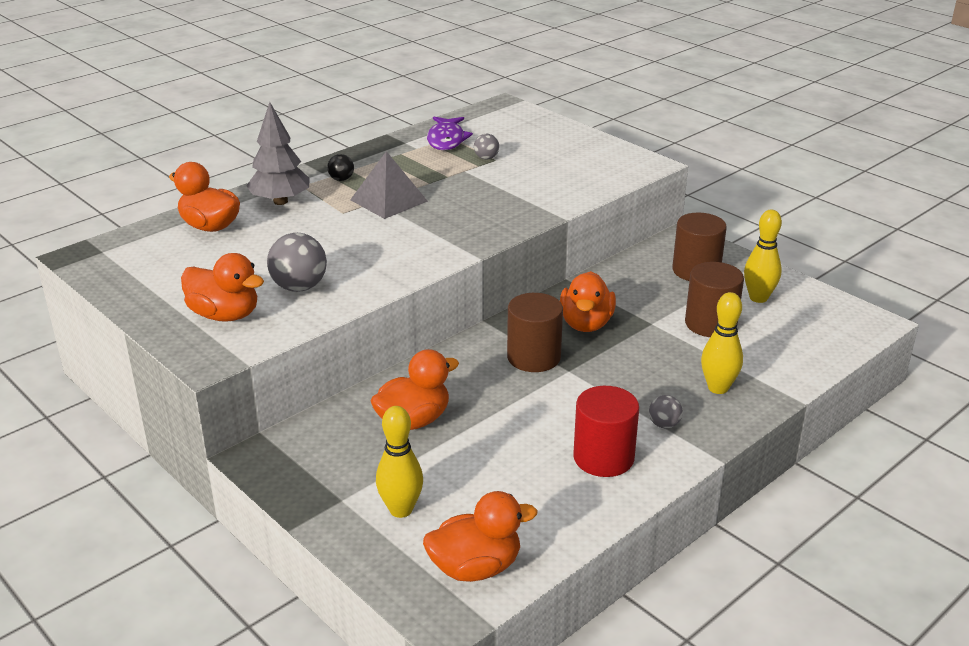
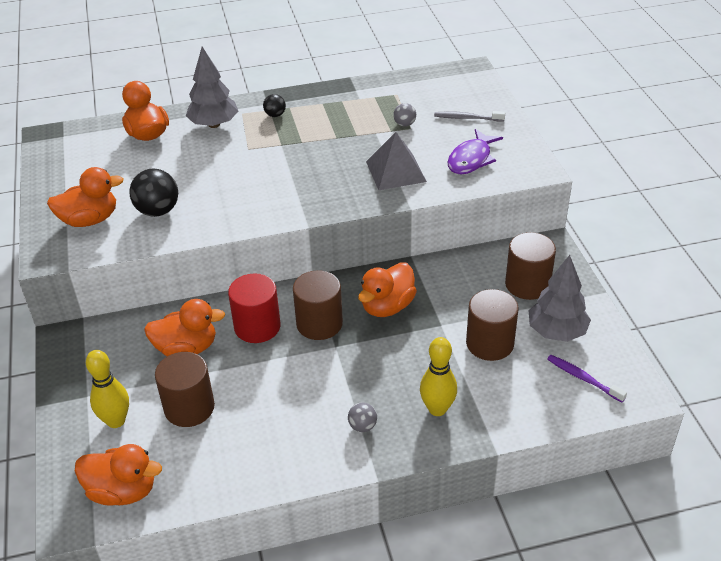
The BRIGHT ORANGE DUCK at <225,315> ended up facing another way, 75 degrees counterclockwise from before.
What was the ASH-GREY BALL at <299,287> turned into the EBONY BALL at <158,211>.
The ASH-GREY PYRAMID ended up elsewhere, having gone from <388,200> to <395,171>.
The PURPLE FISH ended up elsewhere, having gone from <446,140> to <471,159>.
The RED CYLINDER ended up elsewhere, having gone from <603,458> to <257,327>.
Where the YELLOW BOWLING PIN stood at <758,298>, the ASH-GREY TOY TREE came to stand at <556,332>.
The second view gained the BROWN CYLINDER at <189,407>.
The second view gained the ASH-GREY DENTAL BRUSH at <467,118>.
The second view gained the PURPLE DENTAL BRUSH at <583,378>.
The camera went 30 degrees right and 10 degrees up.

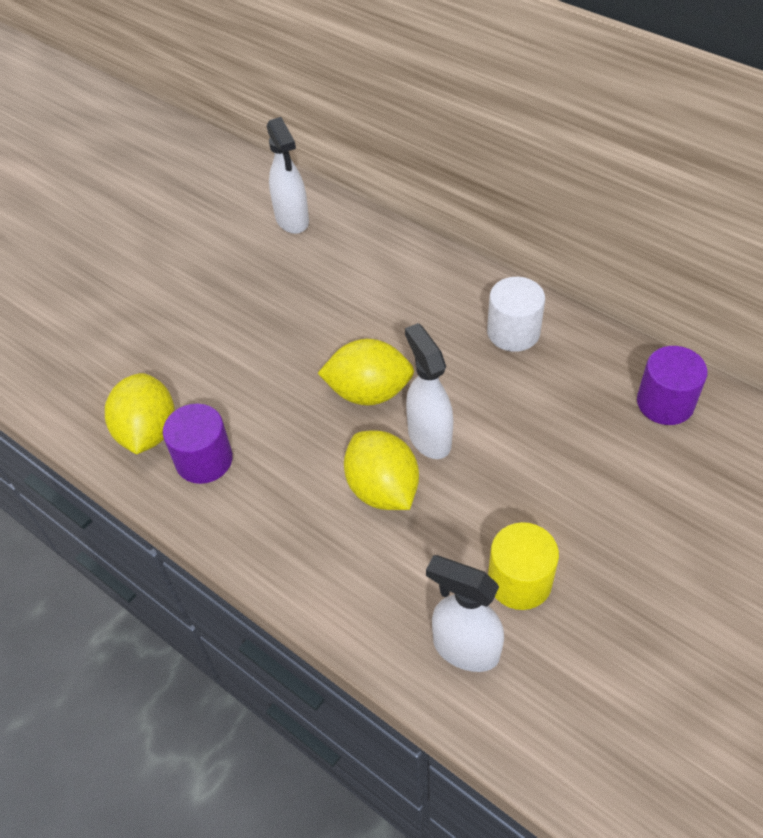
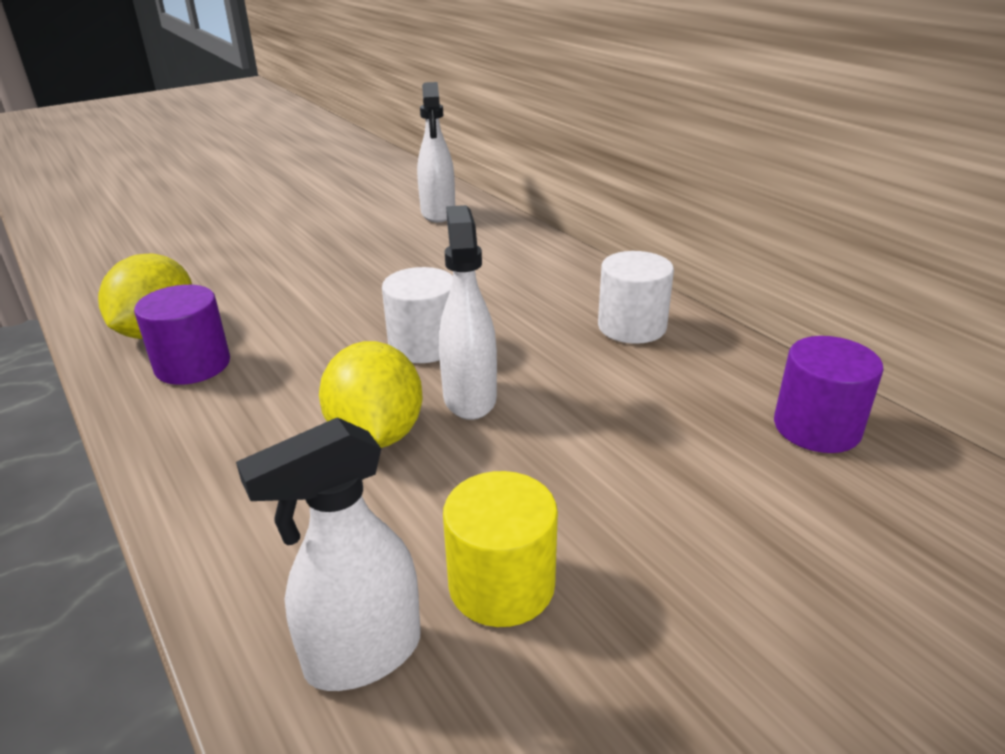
Where the YELLOW TOY LEMON stood at <368,392>, the WHITE CYLINDER came to stand at <424,345>.
The WHITE SPRAY CLEANER at <465,648> ended up facing another way, 75 degrees counterclockwise from before.
The camera went 15 degrees right and 20 degrees down.

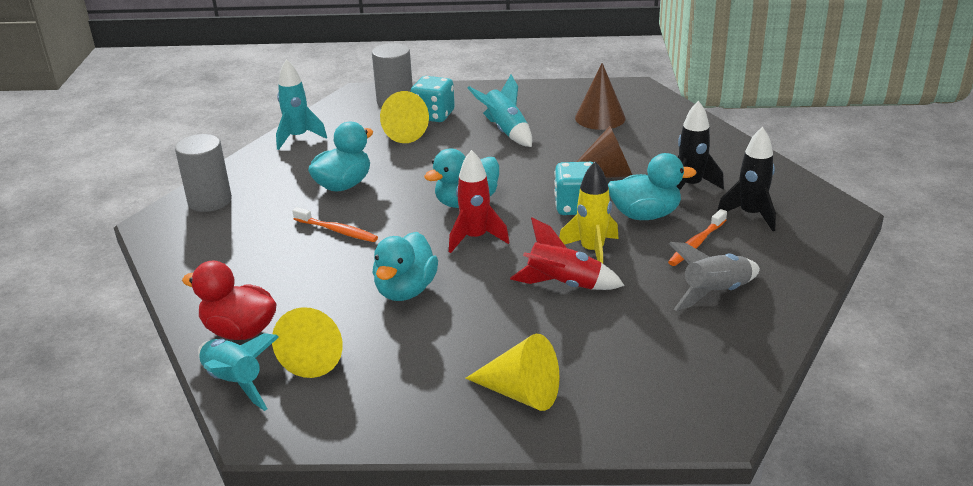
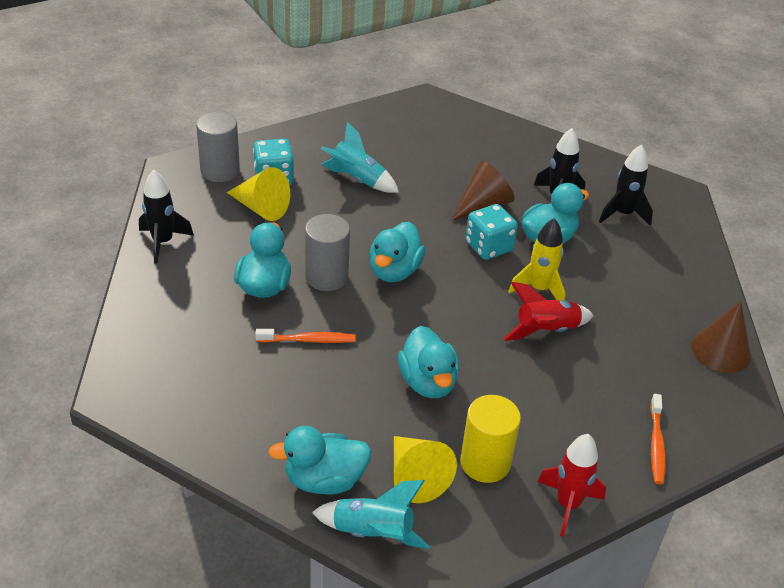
The ASH-GREY CYLINDER ended up elsewhere, having gone from <209,201> to <326,277>.
What was the RED DUCK at <239,331> turned into the TURQUOISE DUCK at <324,480>.
What was the TURQUOISE ROCKET at <298,137> turned into the EBONY ROCKET at <163,242>.
The RED ROCKET ended up elsewhere, having gone from <475,238> to <567,504>.
The second view lost the YELLOW CONE at <521,393>.
The BROWN CONE ended up elsewhere, having gone from <600,118> to <721,351>.
The BRIGHT ORANGE DENTAL BRUSH ended up elsewhere, having gone from <696,244> to <656,444>.
The second view lost the ASH-GREY ROCKET at <715,293>.
The second view gained the YELLOW CYLINDER at <485,462>.
The camera went 35 degrees left and 10 degrees up.

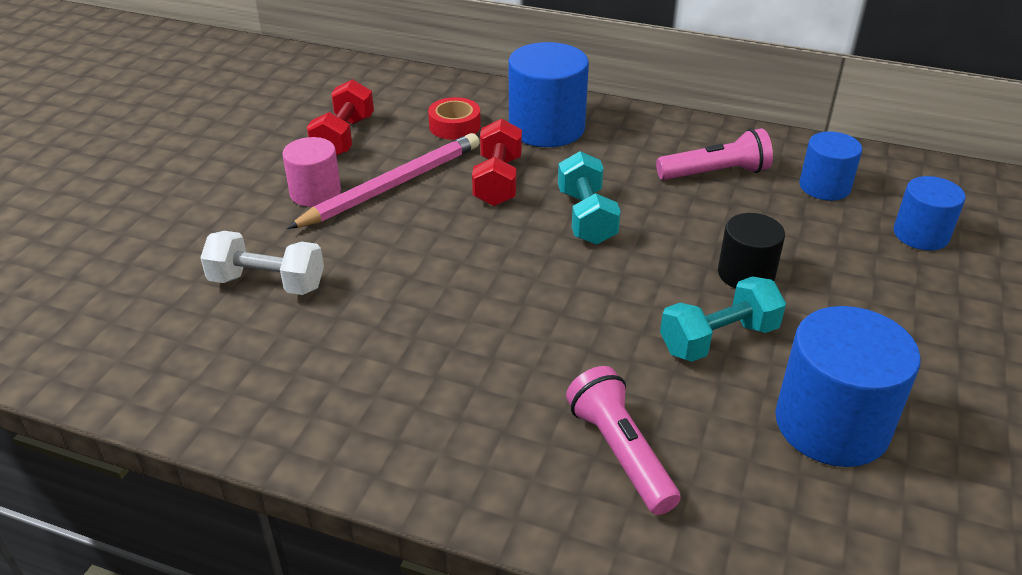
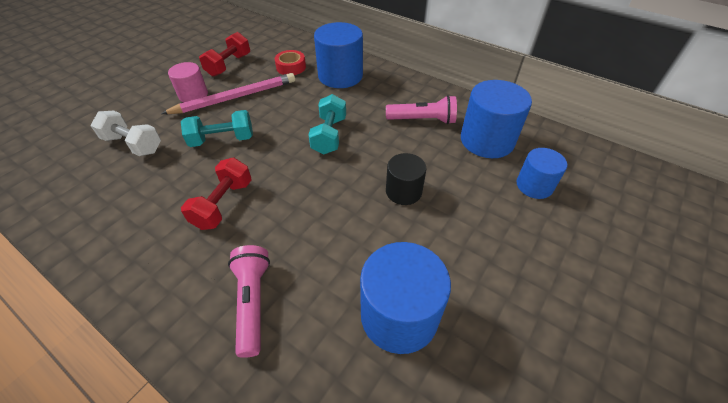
The RED DUMBBELL ended up elsewhere, having gone from <498,181> to <223,204>.
The TURQUOISE DUMBBELL ended up elsewhere, having gone from <718,339> to <222,140>.
The size of the ROYAL BLUE CYLINDER at <824,187> changed by a factor of 1.66.
The camera went 15 degrees right and 10 degrees up.

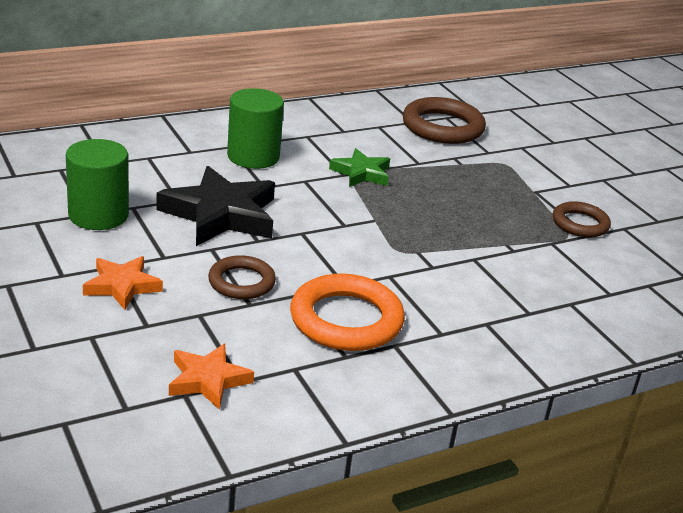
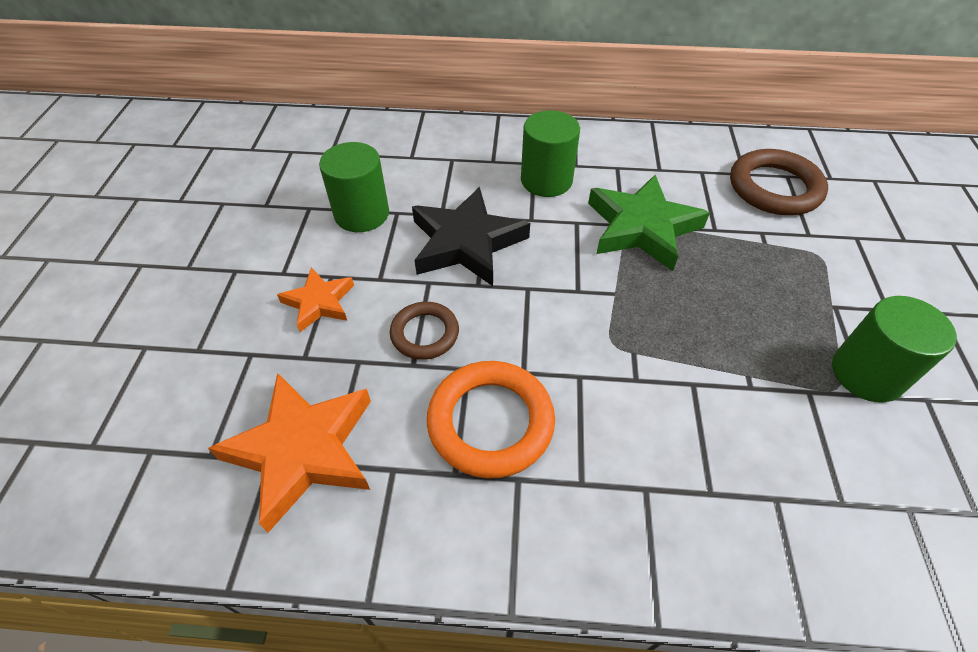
The size of the BRIGHT ORANGE STAR at <208,380> changed by a factor of 1.77.
The size of the LEAF-GREEN STAR at <361,173> changed by a factor of 1.77.
Where the BROWN HOOP stood at <580,224>, the LEAF-GREEN CYLINDER came to stand at <866,373>.
The camera went 35 degrees right and 20 degrees up.

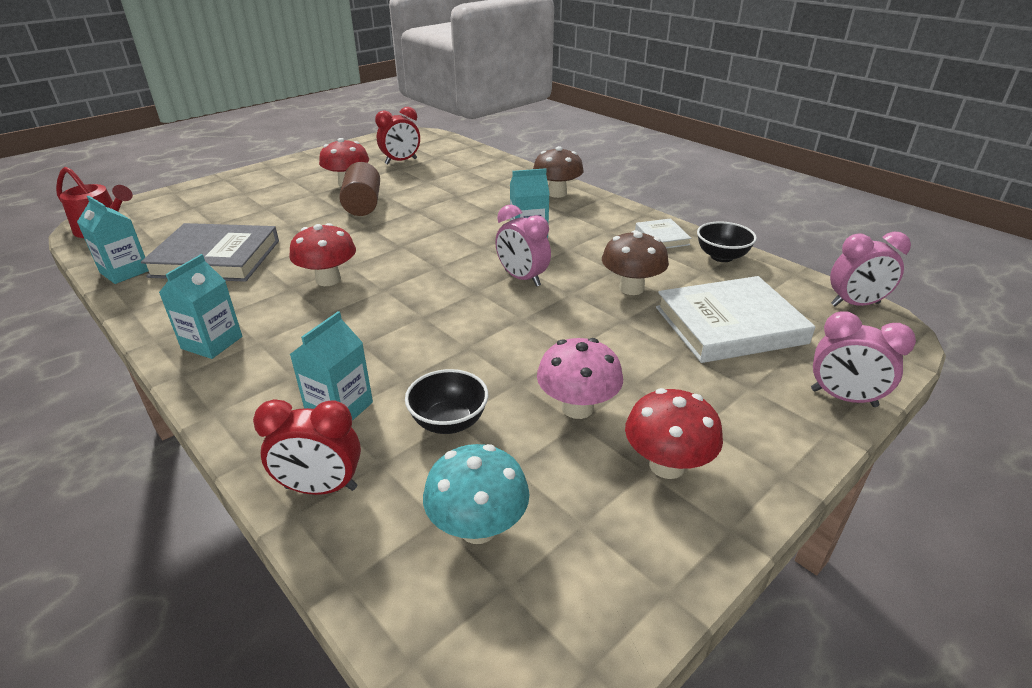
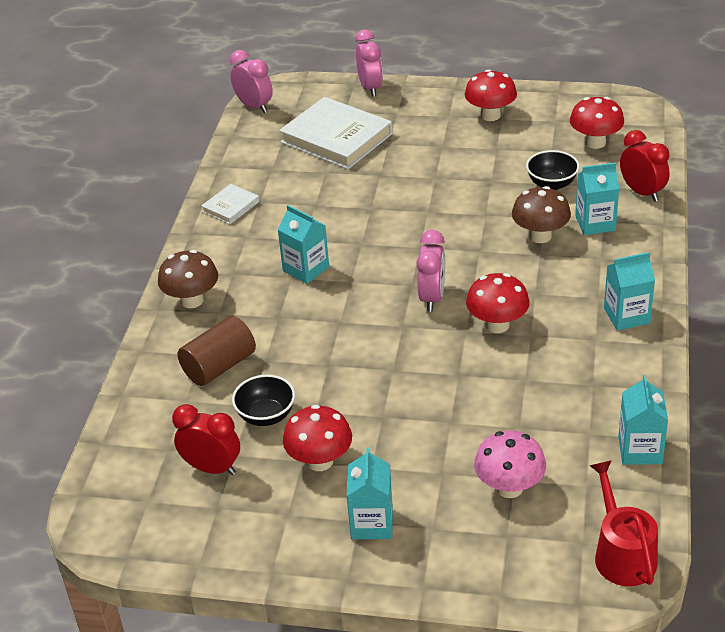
The second view lost the ASH-GREY HARDBACK at <216,258>.
The BROWN CYLINDER ended up elsewhere, having gone from <363,205> to <219,366>.
What was the TURQUOISE TOADSTOOL at <478,527> turned into the RED TOADSTOOL at <595,142>.
The ROSE-PINK ALARM CLOCK ended up elsewhere, having gone from <522,278> to <432,298>.
The ROSE-PINK TOADSTOOL ended up elsewhere, having gone from <577,408> to <509,487>.
The BROWN TOADSTOOL ended up elsewhere, having gone from <631,288> to <540,236>.
The EBONY DEEP DISH ended up elsewhere, having gone from <721,256> to <266,416>.
The second view gained the TURQUOISE CARTON at <372,523>.
The camera went 125 degrees left and 5 degrees up.

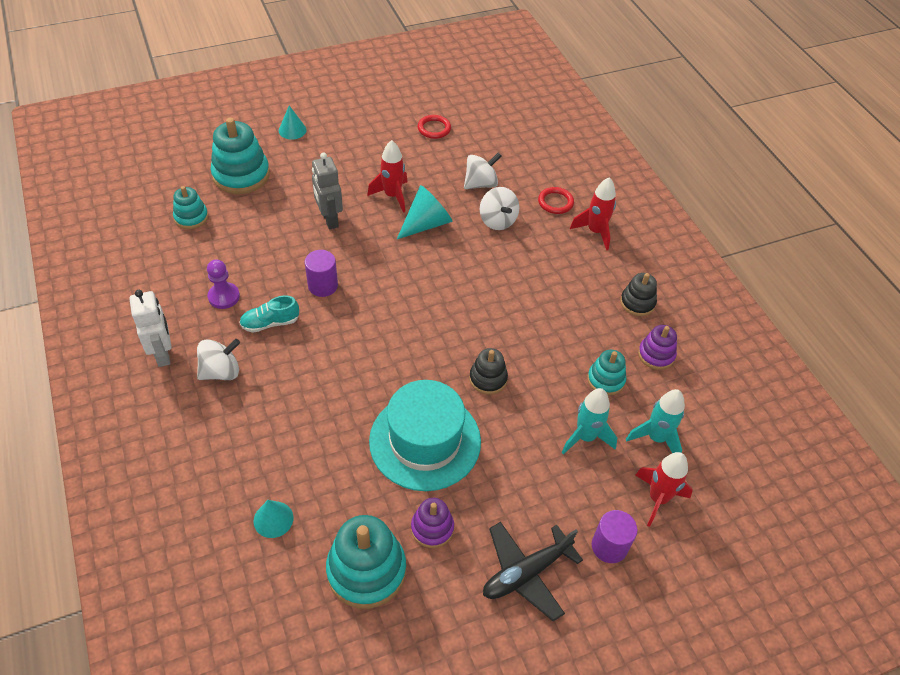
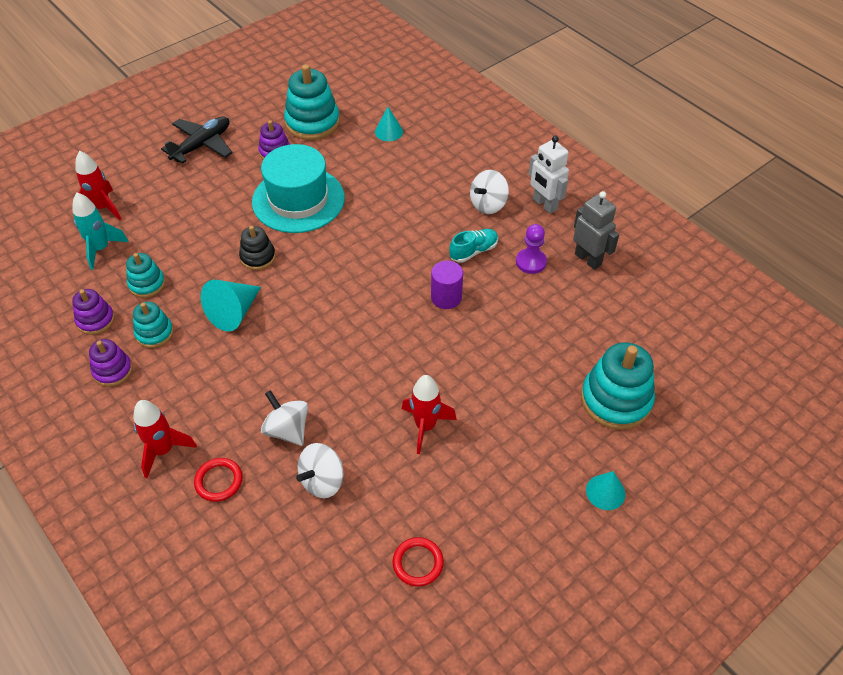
The TURQUOISE STACKING TOY ended up elsewhere, having gone from <191,217> to <154,333>.
The ASH-GREY TOY ROBOT ended up elsewhere, having gone from <329,220> to <588,259>.
The TURQUOISE CONE ended up elsewhere, having gone from <426,224> to <234,312>.
The second view lost the TURQUOISE ROCKET at <585,437>.
The second view lost the PURPLE CYLINDER at <609,546>.
What was the EBONY STACKING TOY at <637,303> turned into the PURPLE STACKING TOY at <113,370>.
The camera went 165 degrees right and 0 degrees up.

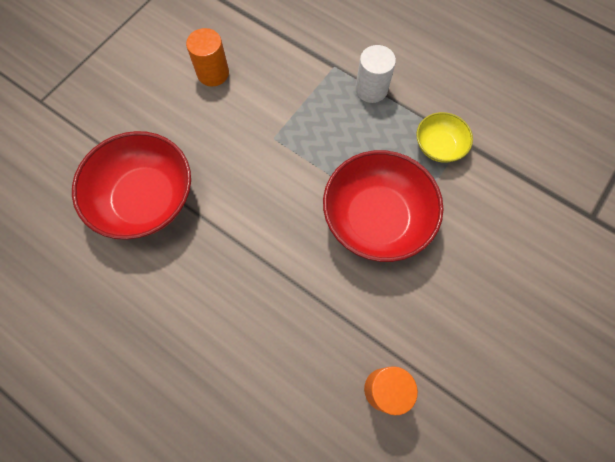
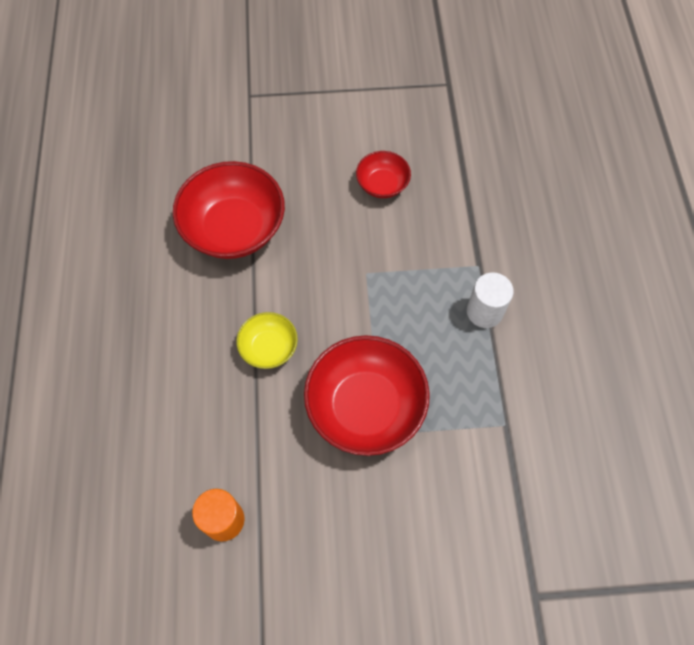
Where the BRIGHT ORANGE CYLINDER stood at <213,73>, the RED DEEP DISH came to stand at <382,184>.
The YELLOW DEEP DISH ended up elsewhere, having gone from <439,146> to <269,348>.
The camera went 50 degrees right and 5 degrees down.

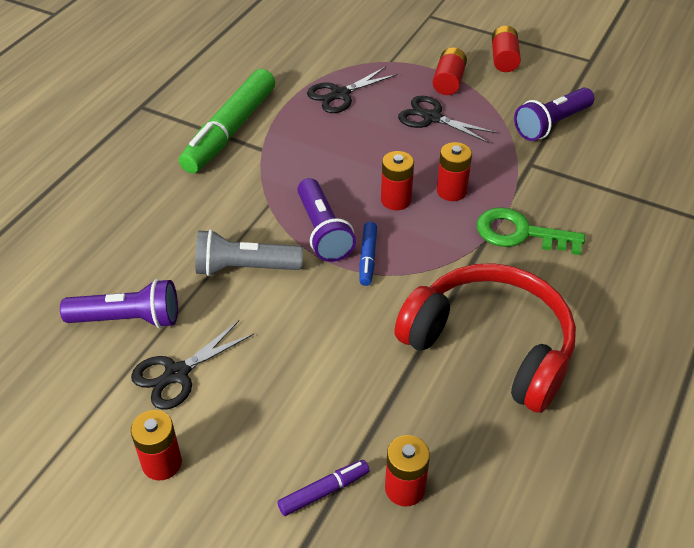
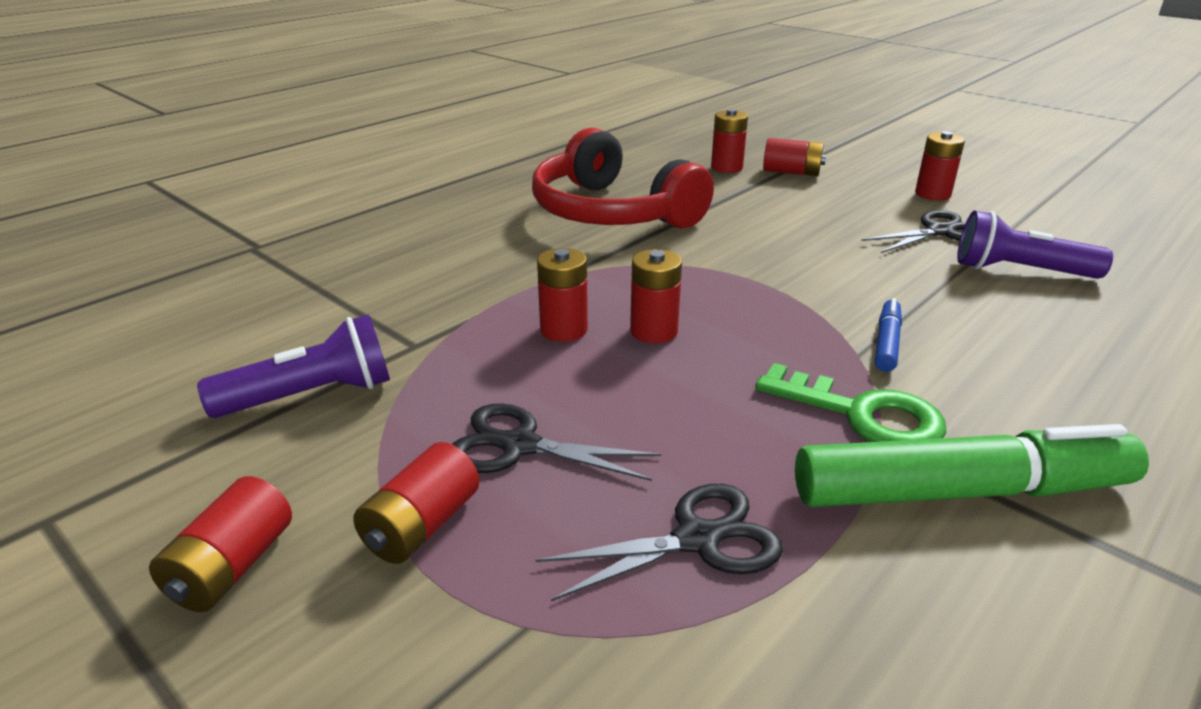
The LEAF-GREEN FELT PEN at <230,130> ended up facing another way, 45 degrees clockwise from before.
The second view lost the ASH-GREY TORCH at <245,268>.
Where the PURPLE FELT PEN stood at <323,491>, the RED BATTERY came to stand at <791,172>.
The second view lost the PURPLE TORCH at <323,231>.
The ROYAL BLUE FELT PEN ended up elsewhere, having gone from <368,258> to <886,343>.
The EBONY SHEARS at <431,118> ended up facing another way, 150 degrees clockwise from before.
The LEAF-GREEN LATCHKEY ended up elsewhere, having gone from <520,233> to <862,414>.
The camera went 165 degrees left and 15 degrees down.

